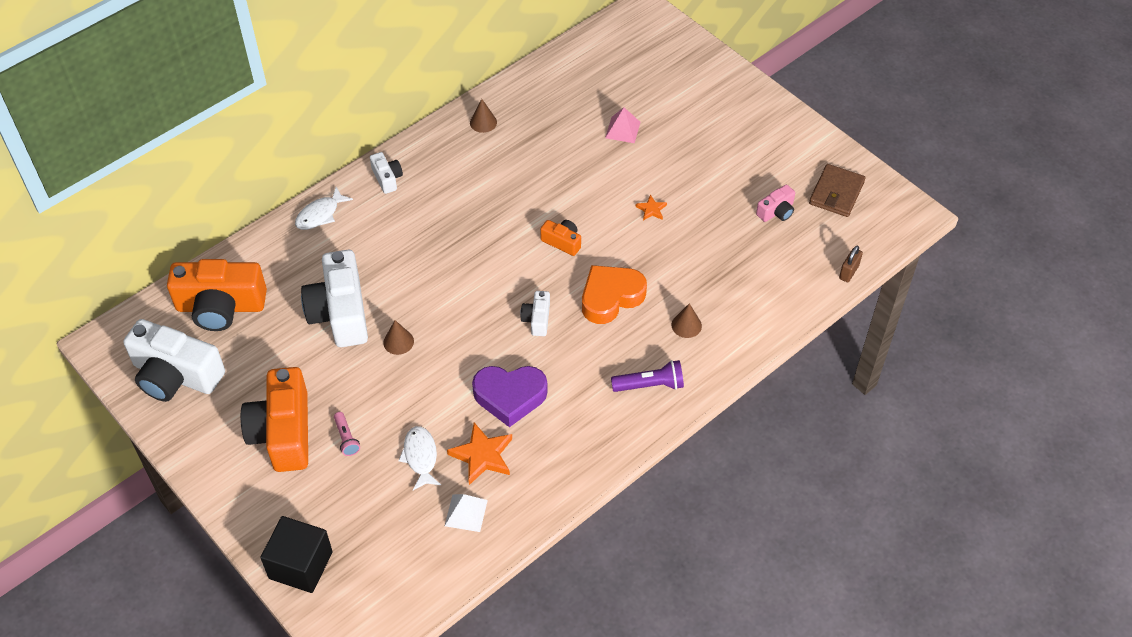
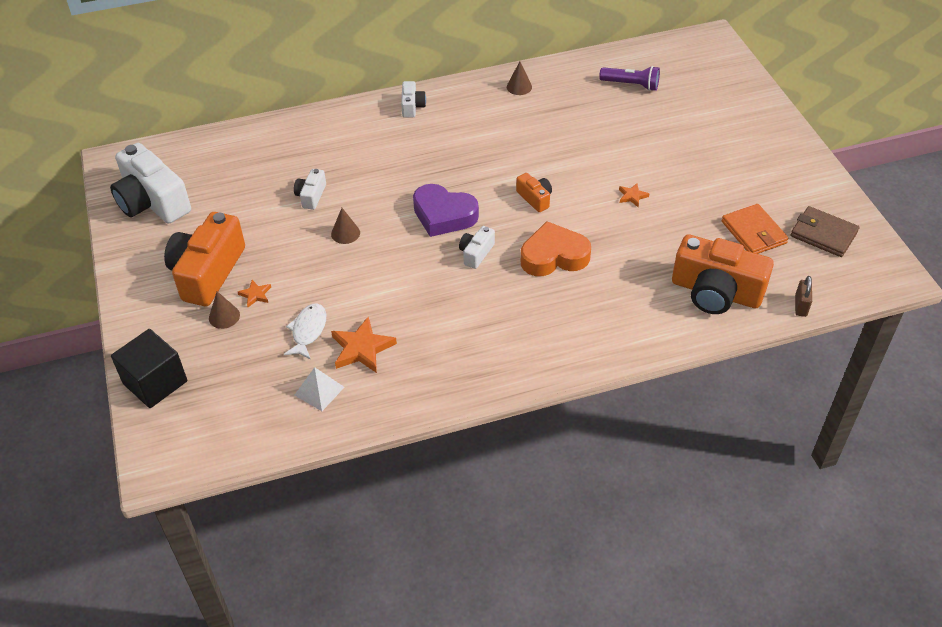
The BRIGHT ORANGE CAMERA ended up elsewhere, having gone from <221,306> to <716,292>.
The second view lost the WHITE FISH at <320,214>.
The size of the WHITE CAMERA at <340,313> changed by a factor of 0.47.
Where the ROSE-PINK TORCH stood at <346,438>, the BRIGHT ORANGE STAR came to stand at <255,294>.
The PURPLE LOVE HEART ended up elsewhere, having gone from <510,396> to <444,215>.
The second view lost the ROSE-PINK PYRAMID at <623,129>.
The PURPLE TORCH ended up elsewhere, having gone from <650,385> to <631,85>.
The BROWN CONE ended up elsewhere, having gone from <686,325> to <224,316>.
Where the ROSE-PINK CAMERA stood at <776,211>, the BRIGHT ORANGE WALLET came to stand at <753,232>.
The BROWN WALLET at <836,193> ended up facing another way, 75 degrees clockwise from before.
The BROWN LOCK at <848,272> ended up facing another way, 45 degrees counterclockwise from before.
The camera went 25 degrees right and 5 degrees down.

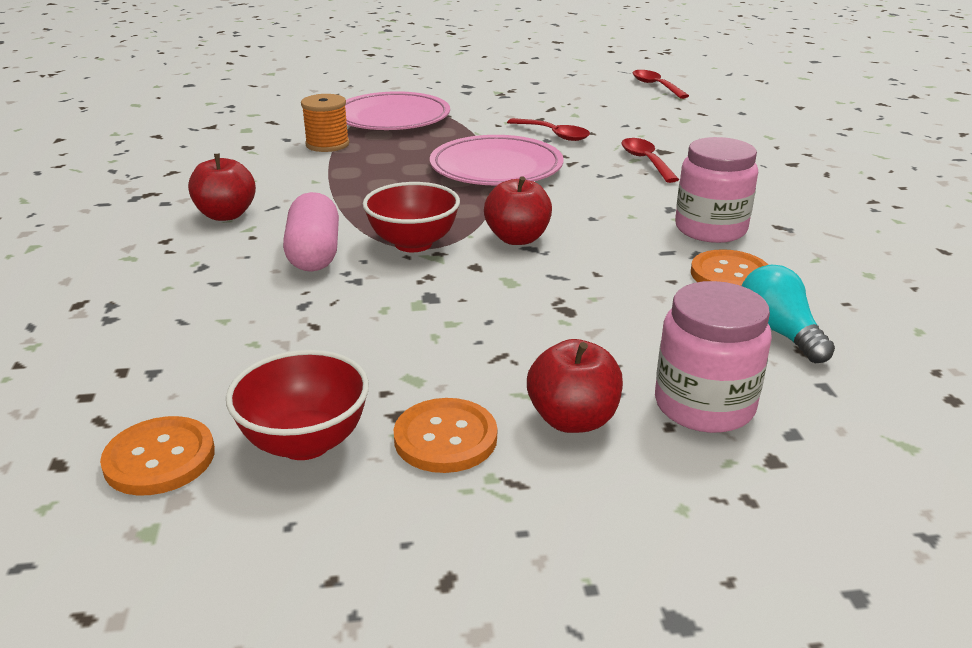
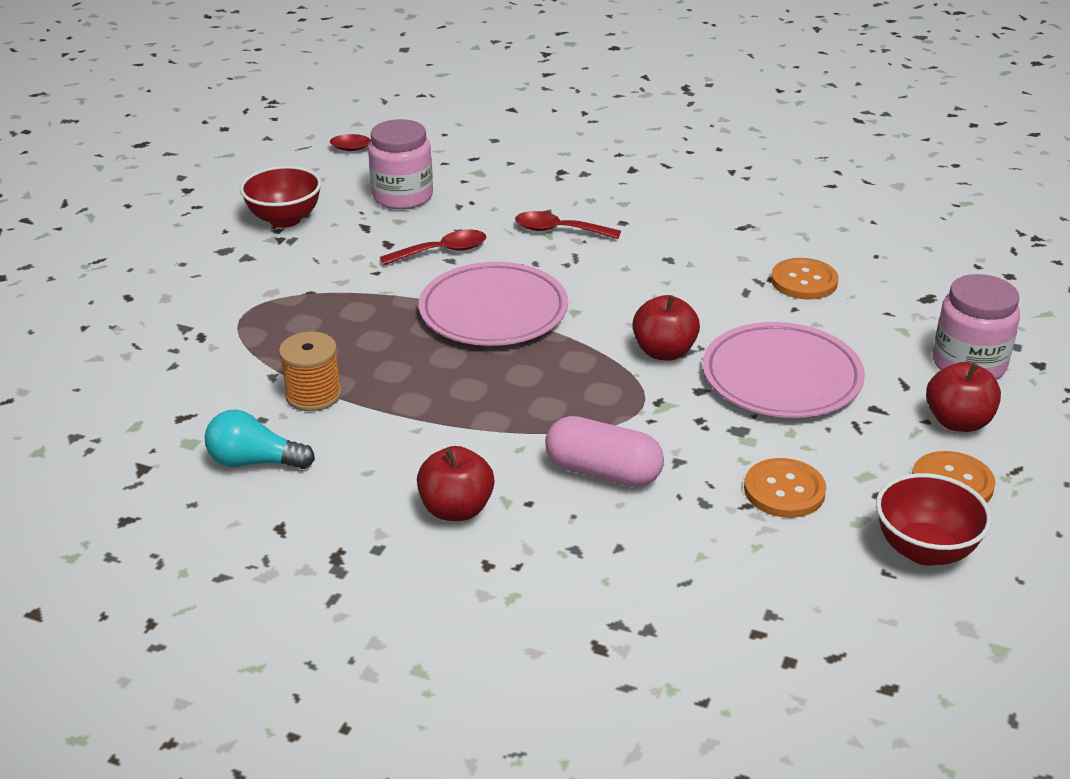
The BRIGHT ORANGE SEWING BUTTON ended up elsewhere, having gone from <159,458> to <784,490>.
The ROSE-PINK DINNER PLATE ended up elsewhere, having gone from <392,118> to <781,377>.
The RED DEEP DISH ended up elsewhere, having gone from <413,243> to <285,219>.
The ROSE-PINK PRESERVE JAR ended up elsewhere, having gone from <710,229> to <402,196>.
The TURQUOISE BULB ended up elsewhere, having gone from <779,332> to <255,462>.
The camera went 60 degrees left and 5 degrees up.

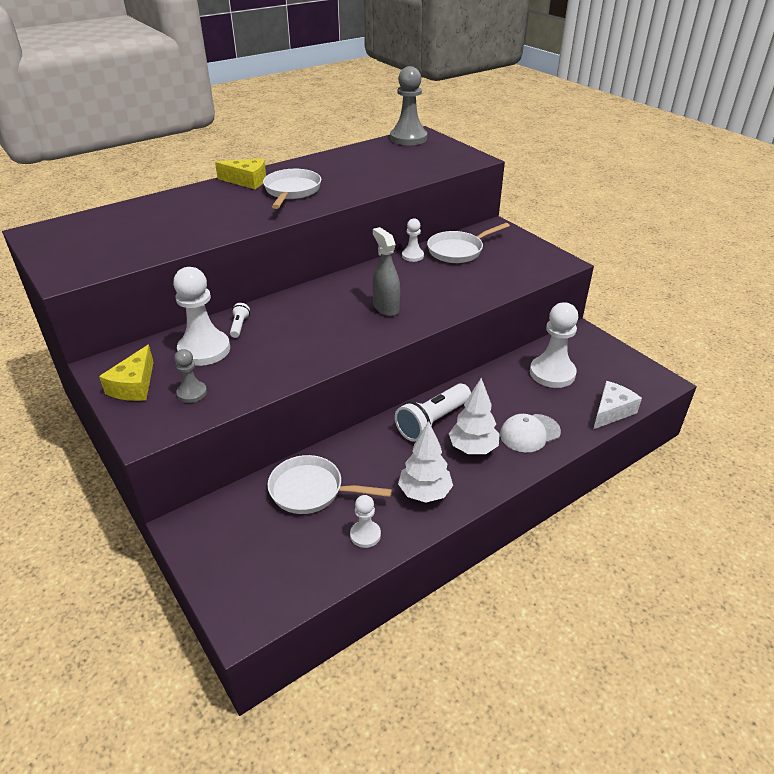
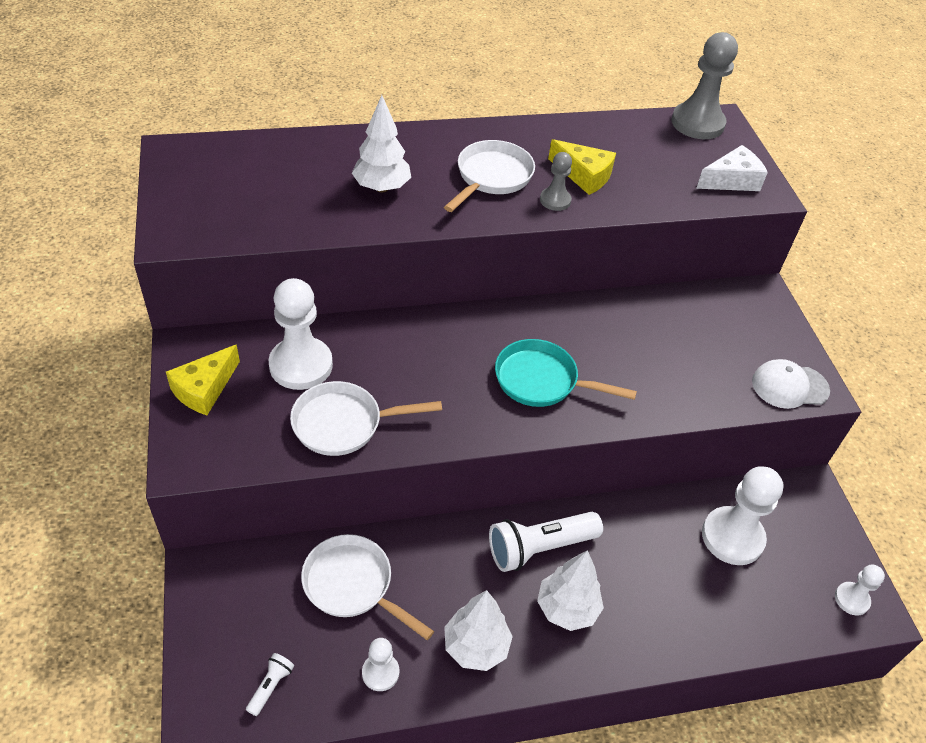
The ASH-GREY CHESS PAWN ended up elsewhere, having gone from <192,393> to <555,200>.
The YELLOW CHEESE WEDGE ended up elsewhere, having gone from <247,181> to <584,175>.
The WHITE TORCH ended up elsewhere, having gone from <239,326> to <270,686>.
Where the ASH-GREY SPRAY CLEANER stood at <386,308>, the TURQUOISE SKILLET came to stand at <541,380>.
The WHITE CHESS PAWN ended up elsewhere, having gone from <412,256> to <851,599>.
The WHITE SKILLET ended up elsewhere, having gone from <458,251> to <343,424>.
The WHITE PEAKED CAP ended up elsewhere, having gone from <529,433> to <789,386>.
The WHITE CHEESE WEDGE ended up elsewhere, having gone from <611,411> to <731,180>.
The second view gained the WHITE TOY TREE at <382,187>.
The camera went 20 degrees right and 10 degrees up.

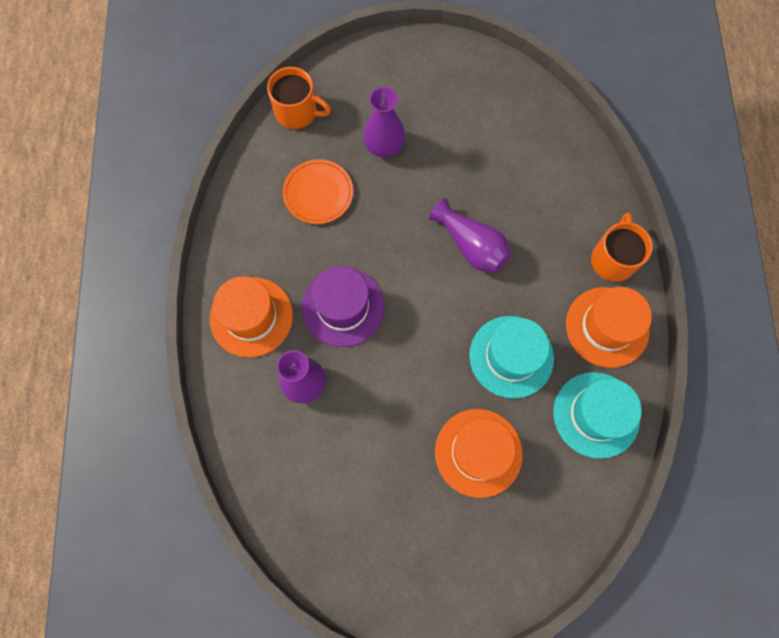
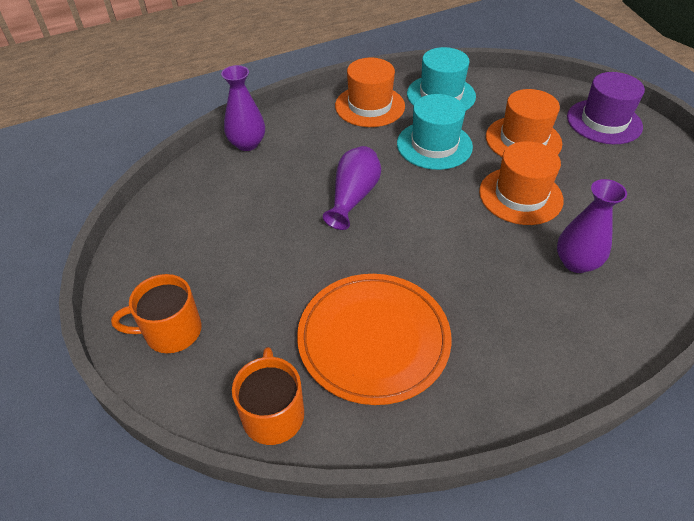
The BRIGHT ORANGE HAT ended up elsewhere, having gone from <251,317> to <520,196>.
The size of the BRIGHT ORANGE DINNER PLATE at <318,193> changed by a factor of 1.68.
The PURPLE HAT ended up elsewhere, having gone from <343,307> to <604,122>.
The PURPLE TALL VASE ended up elsewhere, having gone from <384,146> to <247,144>.
The BRIGHT ORANGE COFFEE MUG ended up elsewhere, having gone from <613,259> to <171,331>.
The camera went 115 degrees left and 25 degrees down.

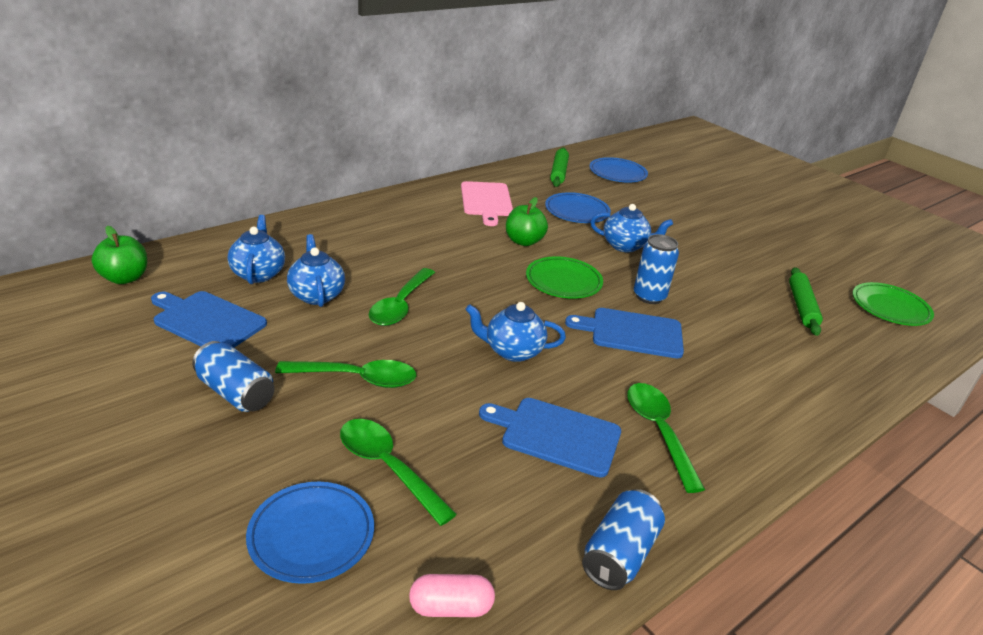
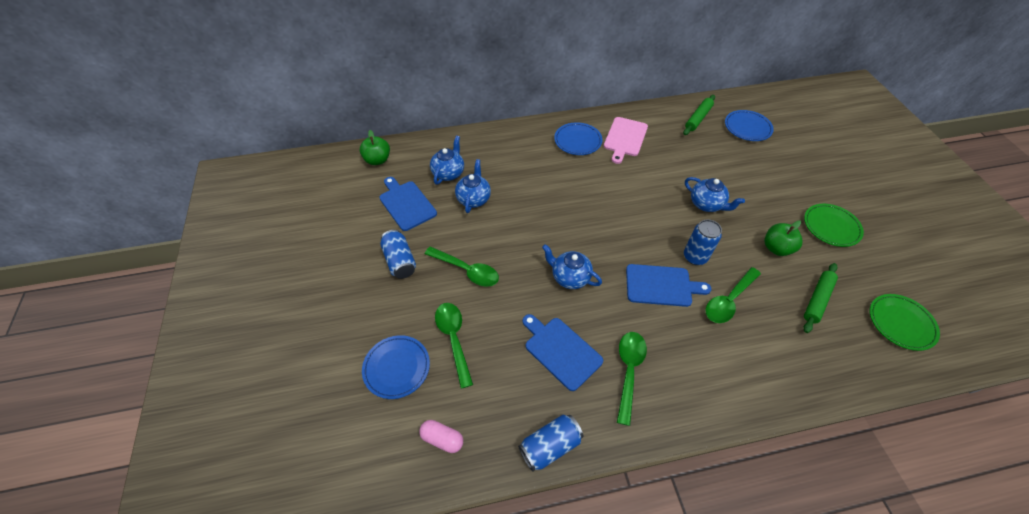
The LEAF-GREEN TABLESPOON ended up elsewhere, having gone from <400,305> to <728,301>.
The LEAF-GREEN TOY APPLE ended up elsewhere, having gone from <524,241> to <776,248>.
The LEAF-GREEN DINNER PLATE ended up elsewhere, having gone from <563,281> to <831,227>.
The ROYAL BLUE DINNER PLATE ended up elsewhere, having gone from <577,211> to <577,141>.
The ROYAL BLUE CHOPPING BOARD at <632,333> ended up facing another way, 150 degrees clockwise from before.
The camera went 30 degrees right and 20 degrees up.

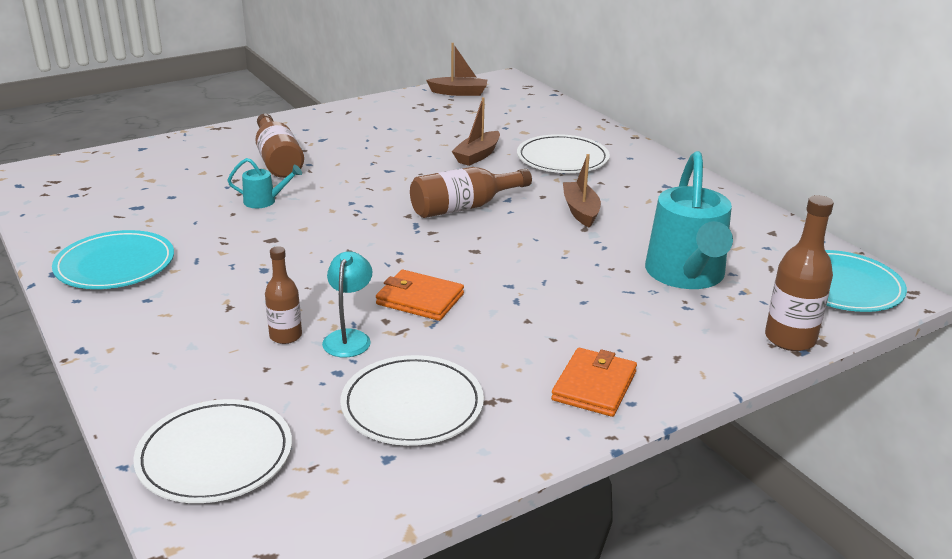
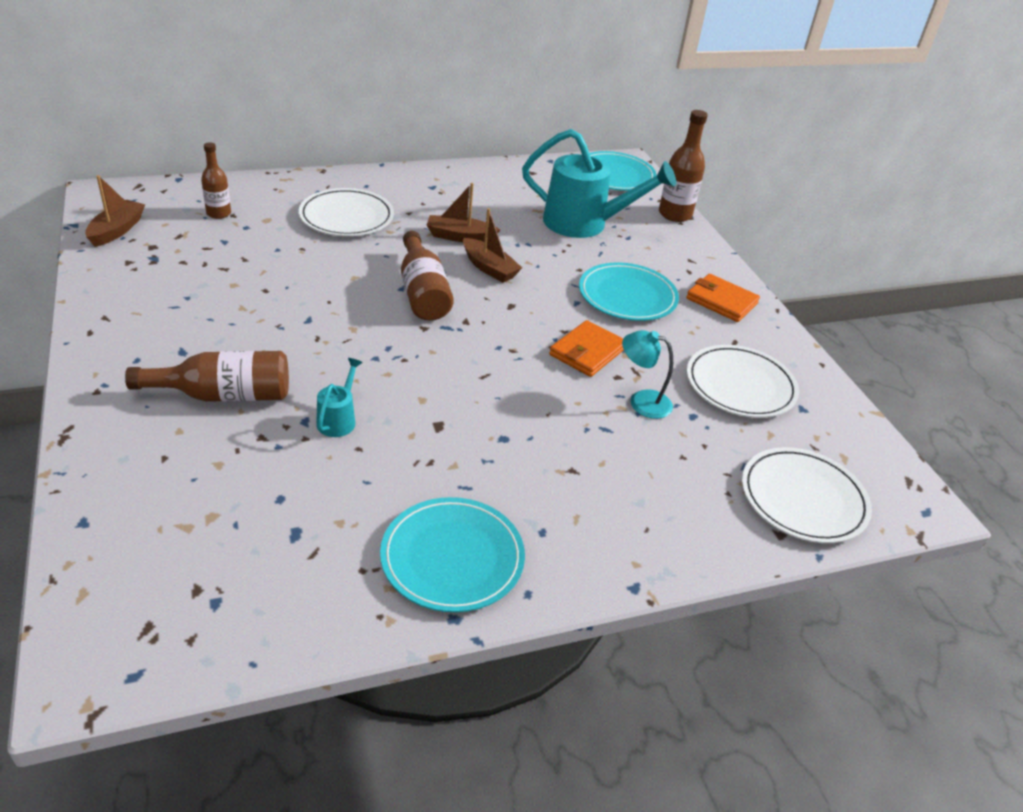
The BROWN BOTTLE ended up elsewhere, having gone from <285,336> to <219,213>.
The BROWN SAILBOAT ended up elsewhere, having gone from <477,155> to <489,268>.
The second view gained the TURQUOISE DINNER PLATE at <627,296>.
The camera went 80 degrees left and 10 degrees up.

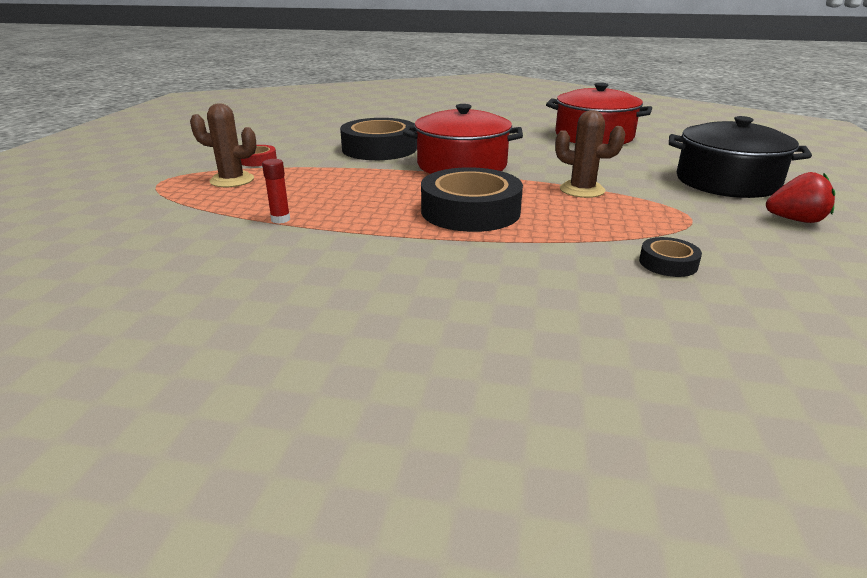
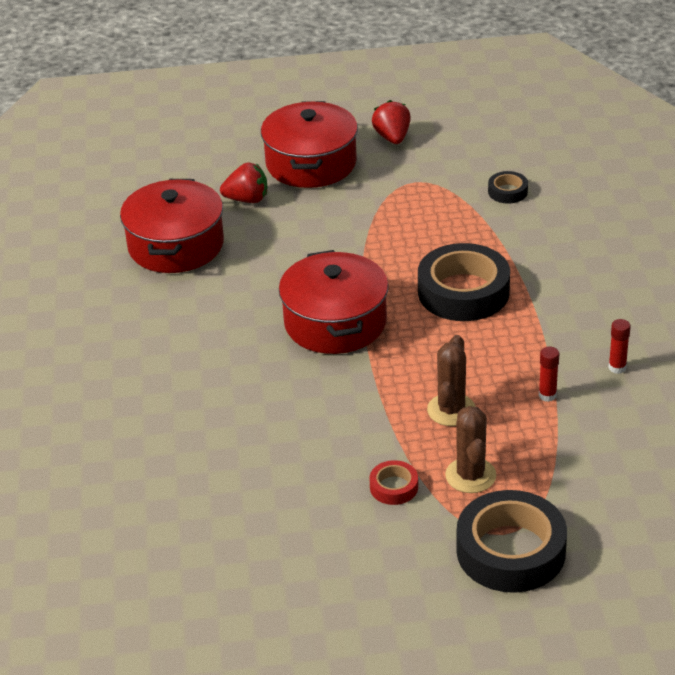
The EBONY ROLL OF TAPE ended up elsewhere, having gone from <379,148> to <510,551>.
The BROWN PRICKLY PLANT ended up elsewhere, having gone from <582,190> to <451,410>.
What was the EBONY STOCKPOT at <726,182> turned into the RED STOCKPOT at <311,163>.
The second view gained the RED STRAWBERRY at <247,199>.
The second view gained the RED STICK OF GLUE at <617,367>.
The camera went 105 degrees left and 10 degrees up.

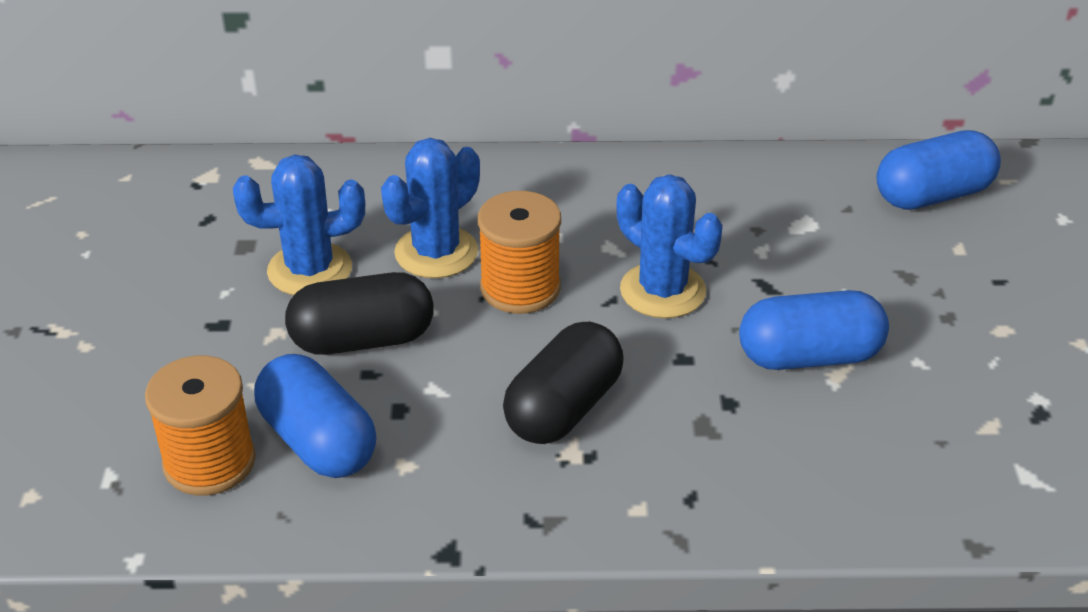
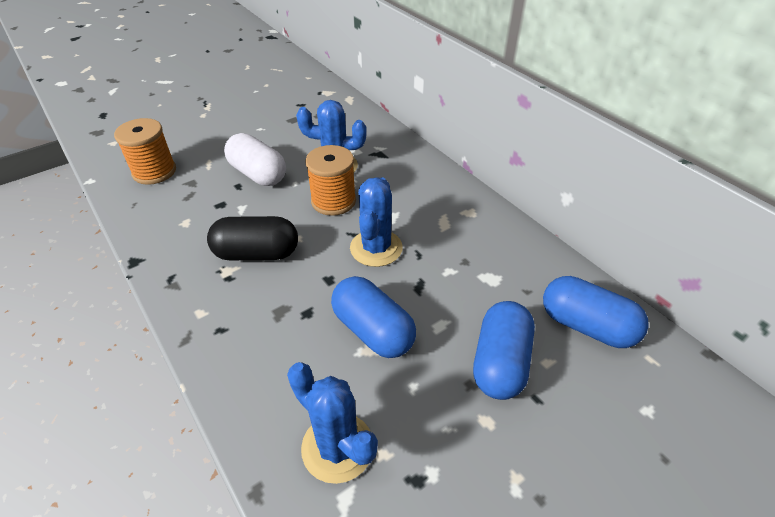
The ROYAL BLUE PRICKLY PLANT ended up elsewhere, having gone from <310,270> to <337,447>.
The ROYAL BLUE PILL SHAPE ended up elsewhere, having gone from <318,441> to <500,362>.
What was the EBONY PILL SHAPE at <362,340> turned into the WHITE PILL SHAPE at <258,174>.
The camera went 55 degrees right and 5 degrees up.

